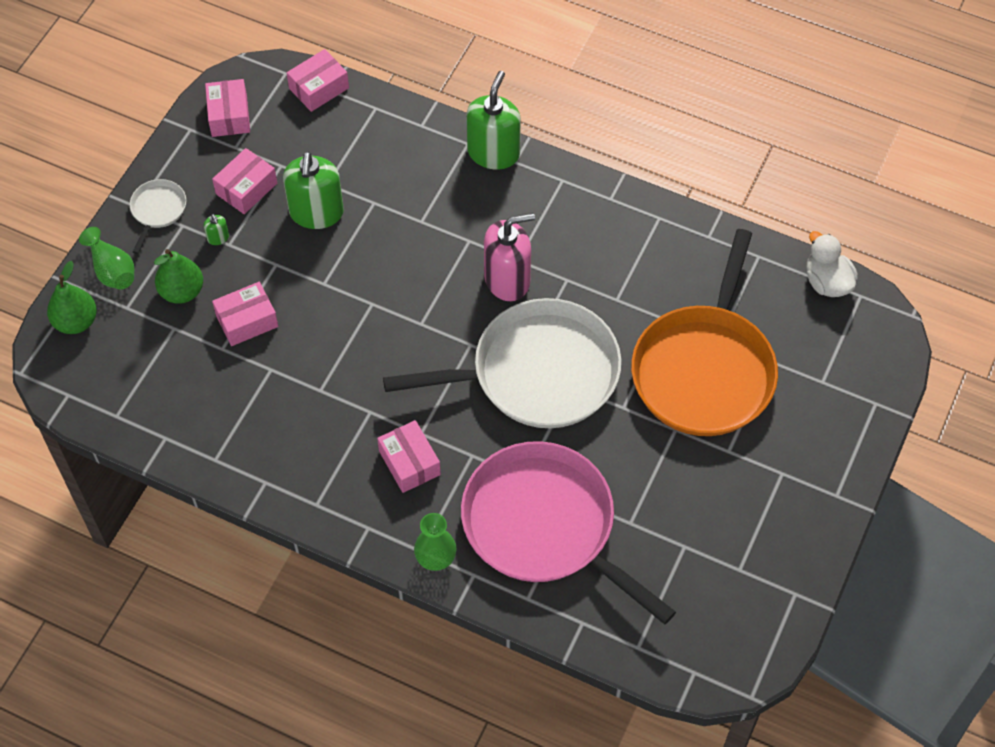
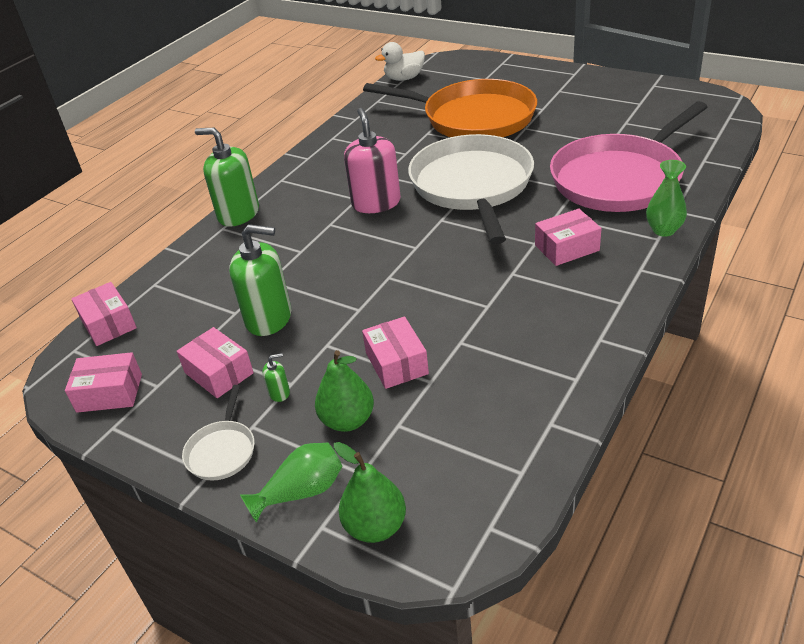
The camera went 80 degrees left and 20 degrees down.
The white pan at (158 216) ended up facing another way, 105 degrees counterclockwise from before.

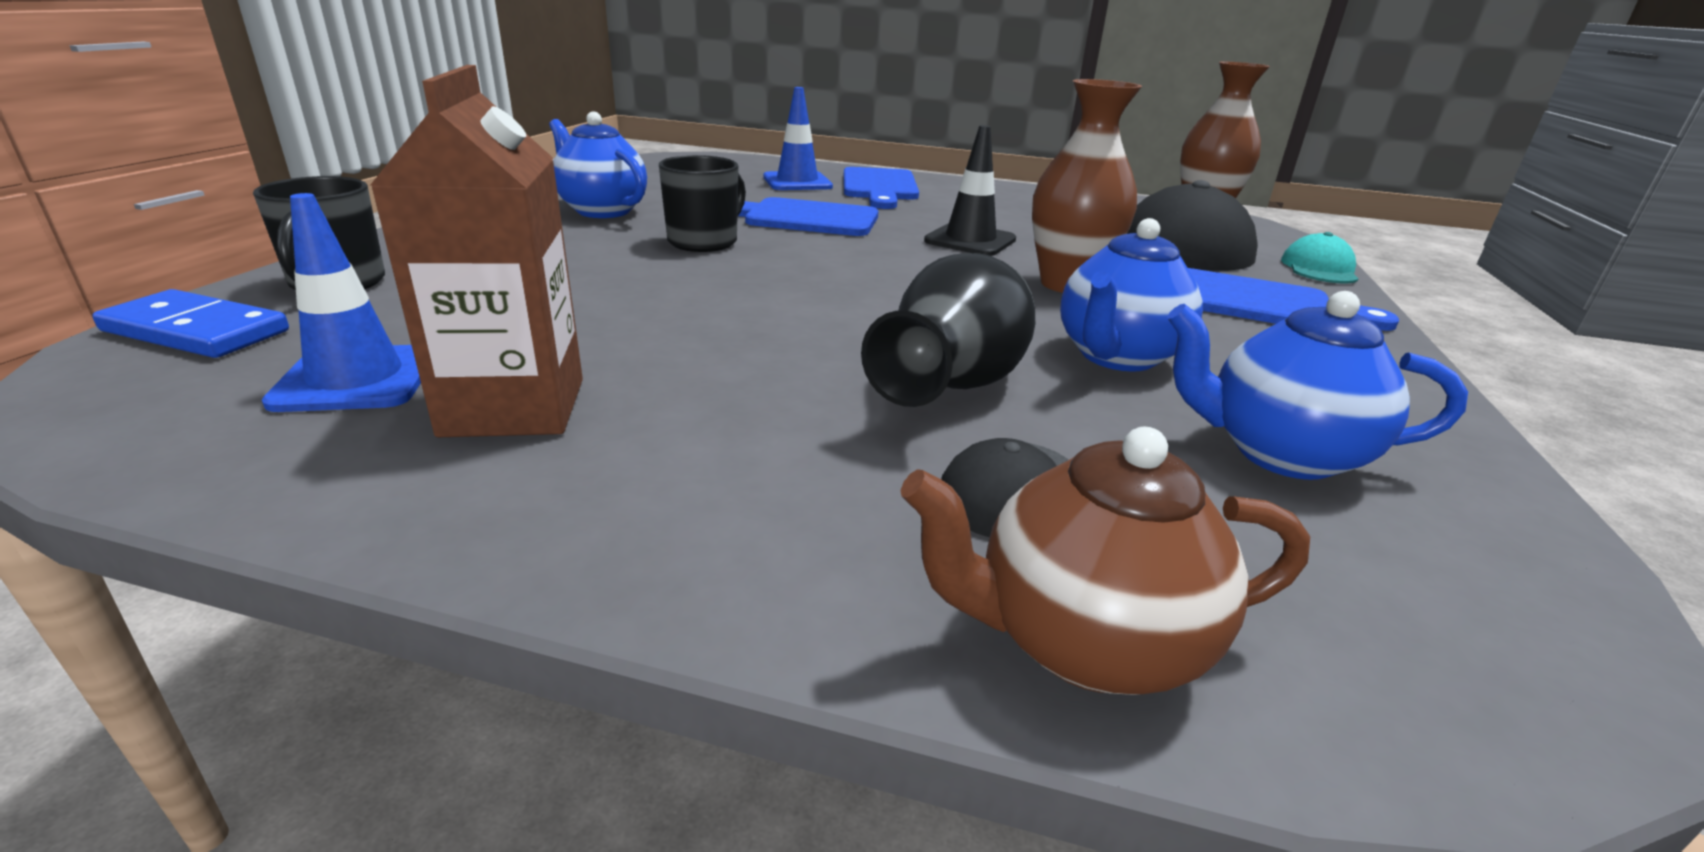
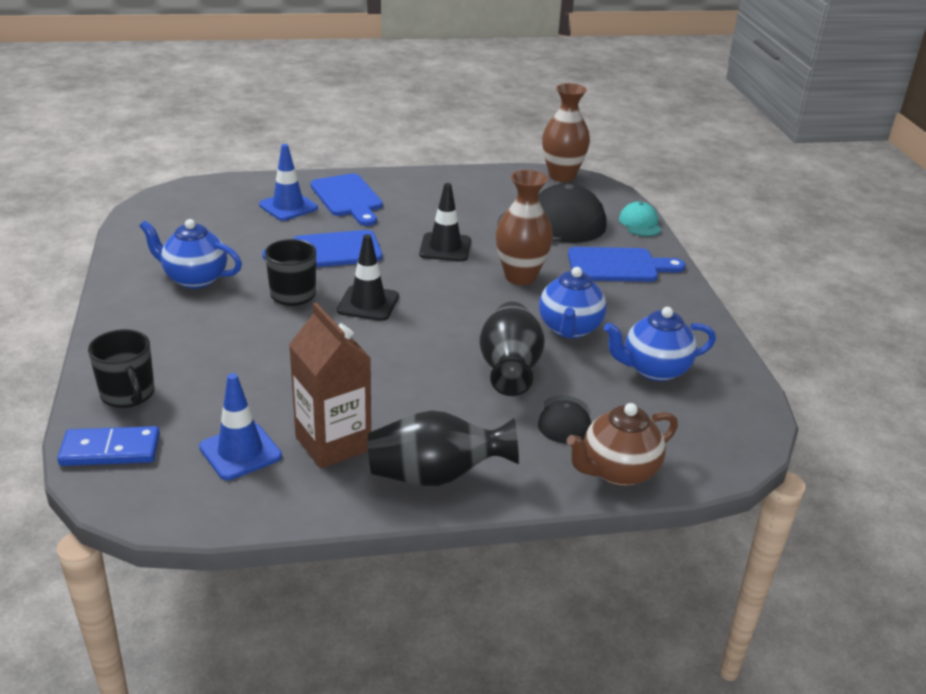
The camera went 25 degrees left and 5 degrees up.
The second view gained the black traffic cone at (368 277).
The second view gained the black vase at (443 448).

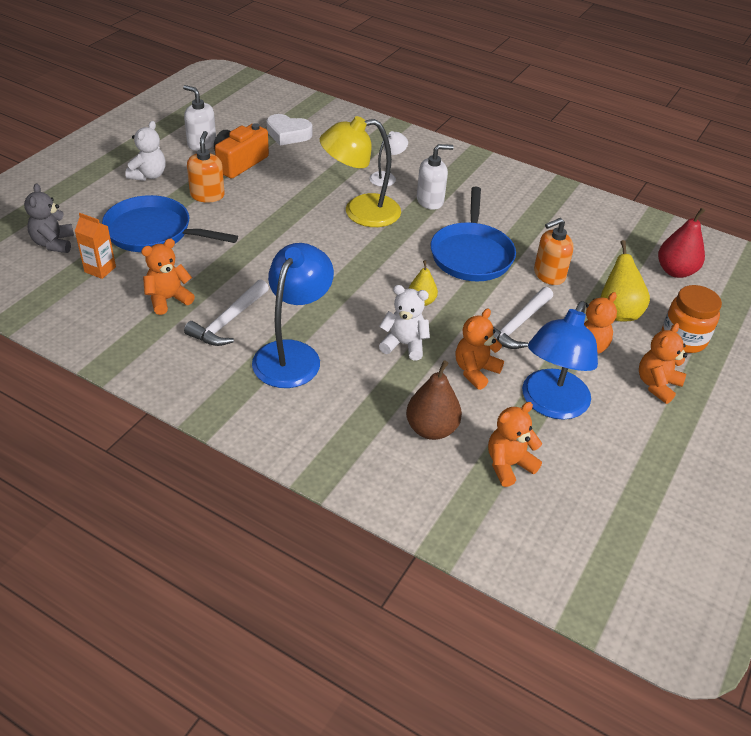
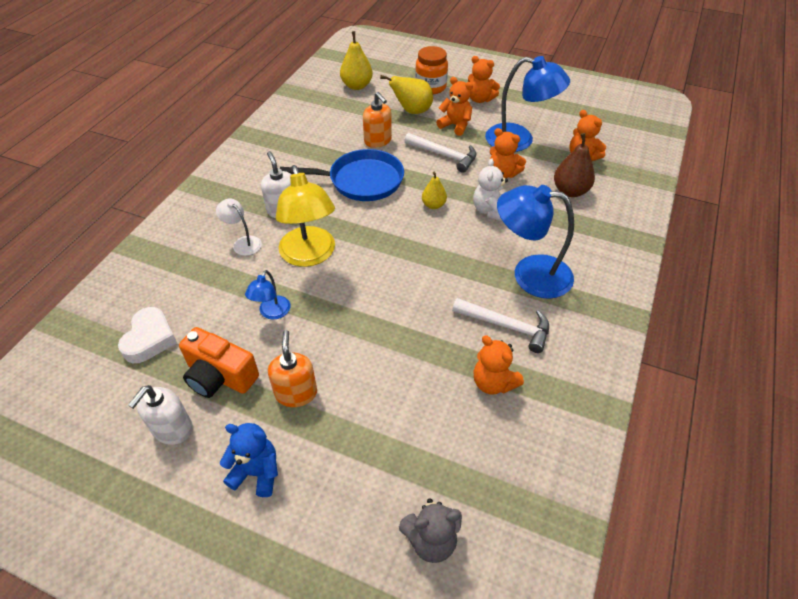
The camera went 95 degrees left and 5 degrees up.
The second view lost the orange carton at (95 246).
The second view lost the blue pan at (170 223).
What was the white teddy bear at (145 151) turned into the blue teddy bear at (249 460).
The orange soap dispenser at (206 166) ended up facing another way, 90 degrees clockwise from before.
What was the red pear at (681 243) turned into the yellow pear at (356 60).
The second view gained the blue lamp at (268 294).

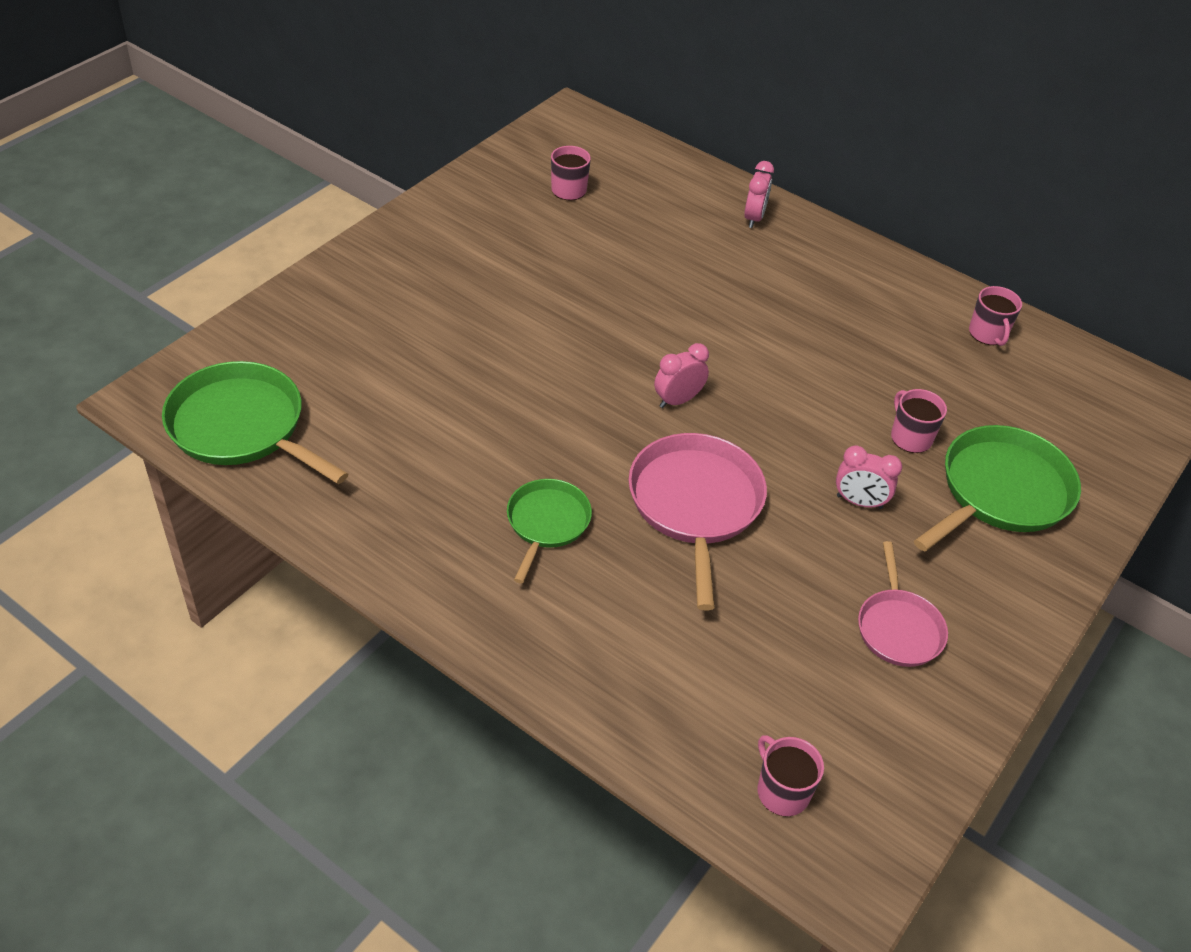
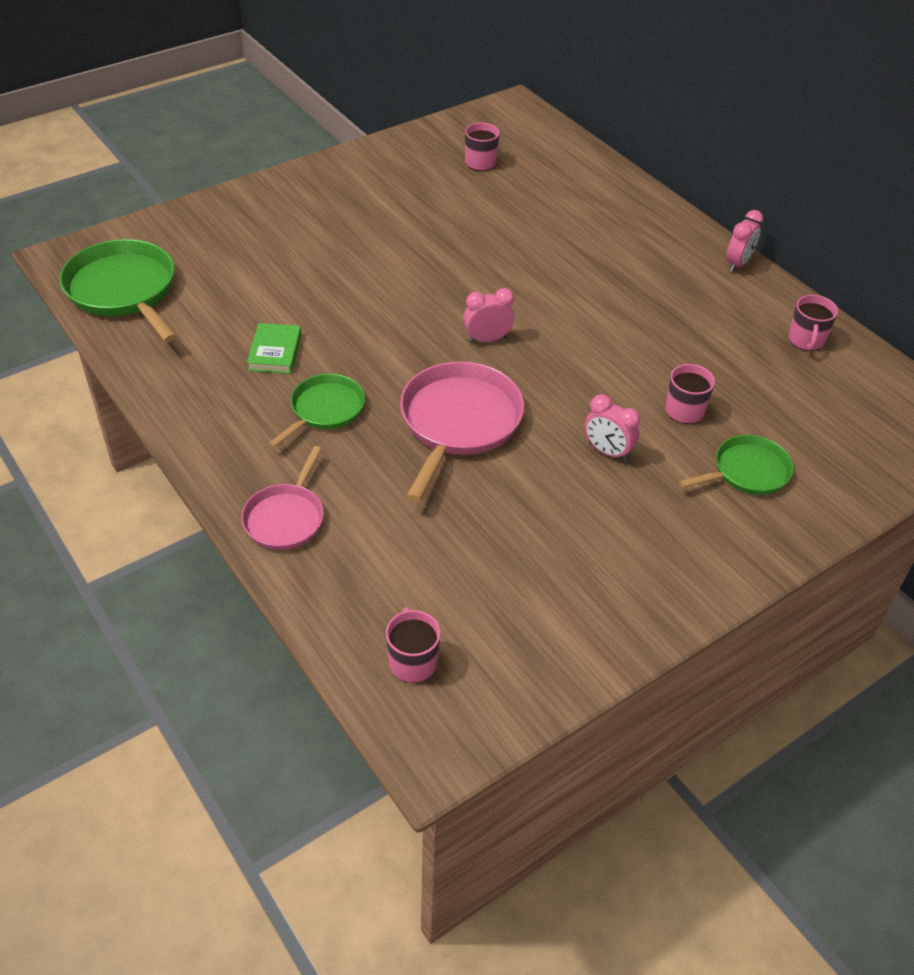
The camera went 20 degrees right and 0 degrees up.
The pink clock ended up elsewhere, having gone from (759 194) to (744 241).
The pink pan ended up elsewhere, having gone from (903 604) to (282 498).
The size of the green pan at (997 488) changed by a factor of 0.60.
The second view gained the green book at (274 348).

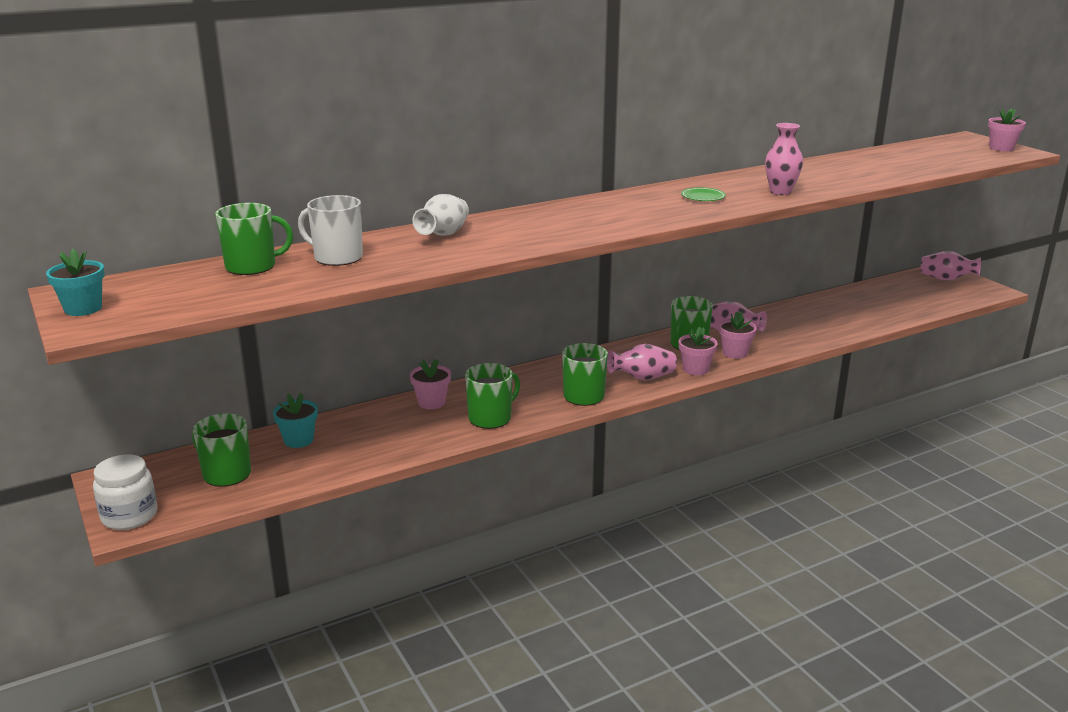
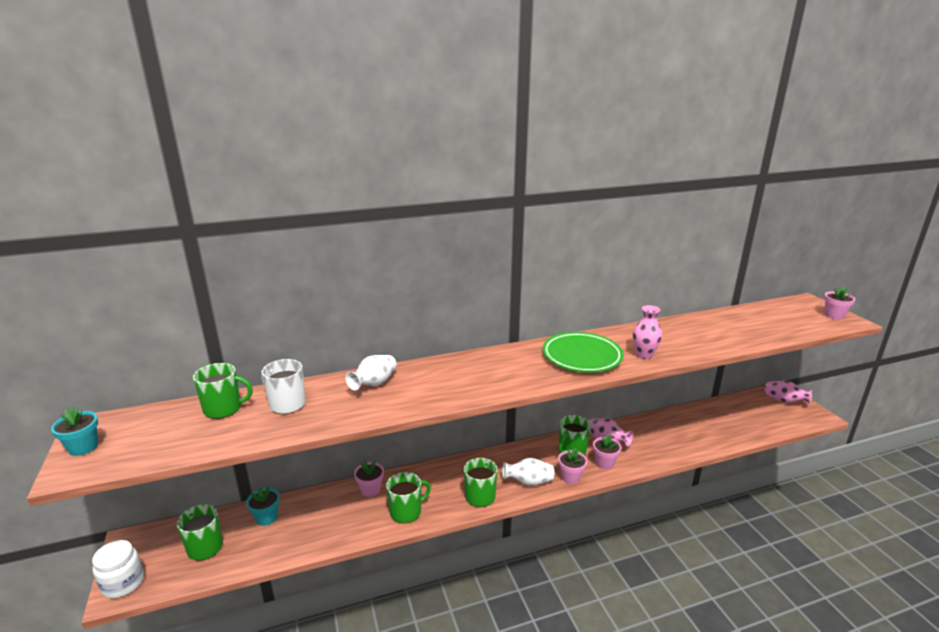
The camera went 10 degrees right and 0 degrees up.
What was the pink vase at (642 362) turned into the white vase at (528 472).
The size of the green plate at (703 194) changed by a factor of 2.39.

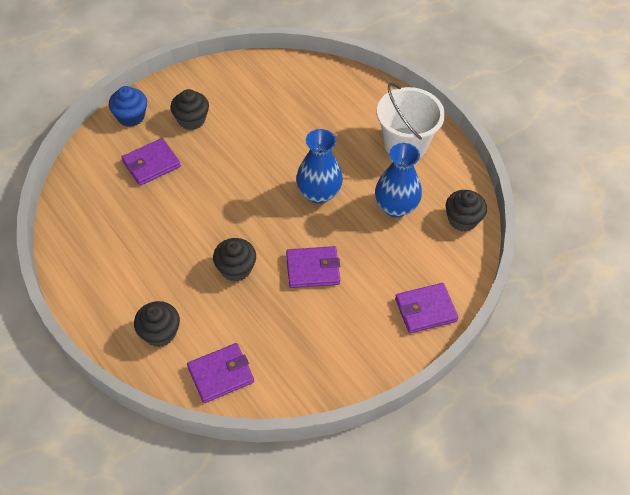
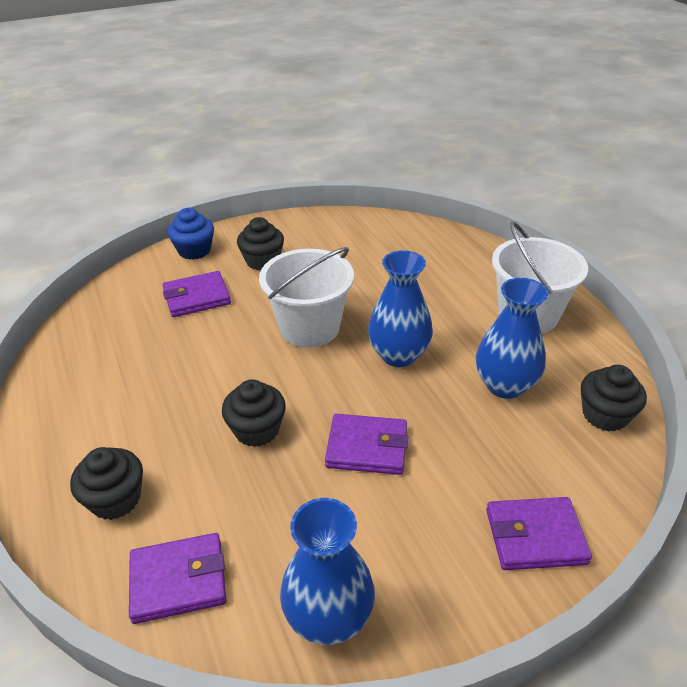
The camera went 15 degrees right and 15 degrees down.
The second view gained the white bucket at (306 297).
The second view gained the blue vase at (327 571).

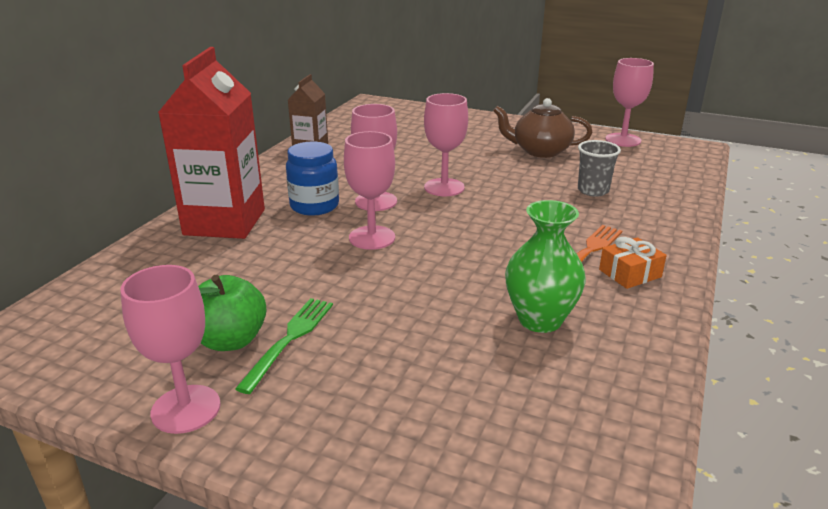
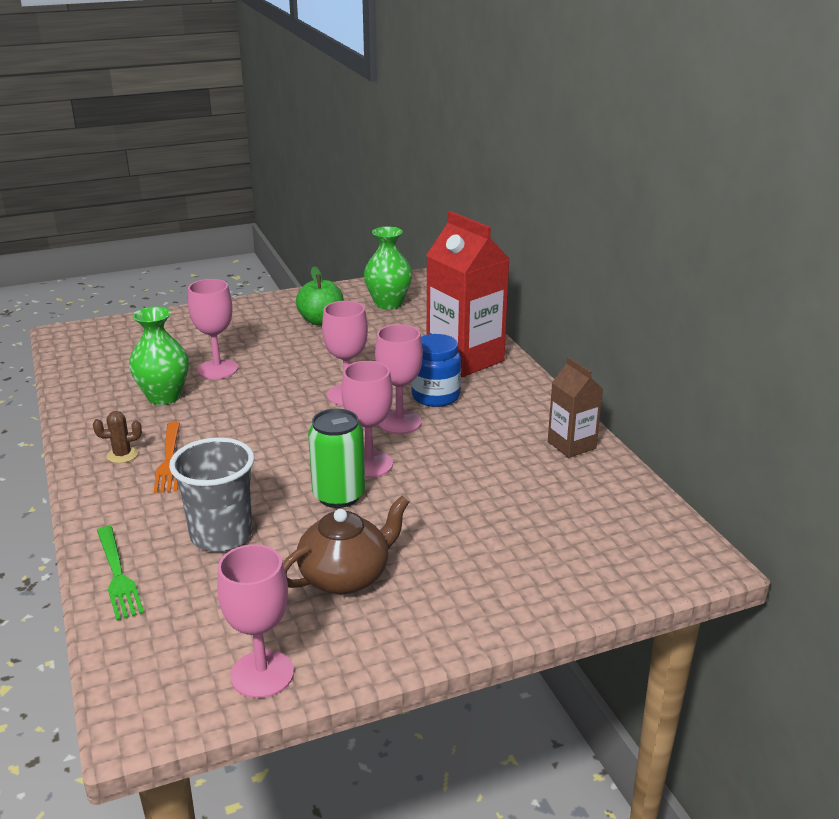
The camera went 135 degrees right and 0 degrees up.
The pink goblet ended up elsewhere, having gone from (170 349) to (213 329).
The green fork ended up elsewhere, having gone from (284 346) to (120 573).
The size of the grey cup at (599 168) changed by a factor of 1.54.
Where the orange gift stood at (633 263), the brown cactus came to stand at (117 437).
The second view gained the green can at (336 458).
The second view gained the green vase at (388 268).

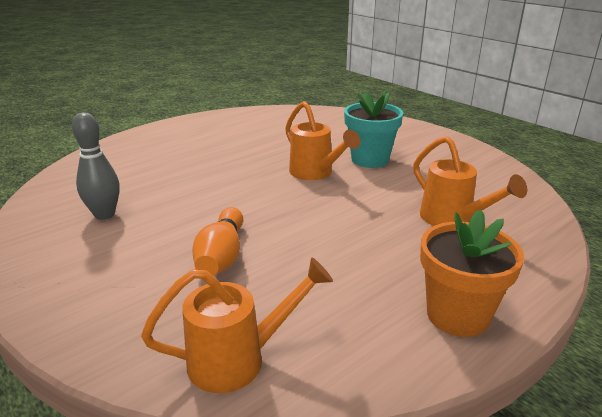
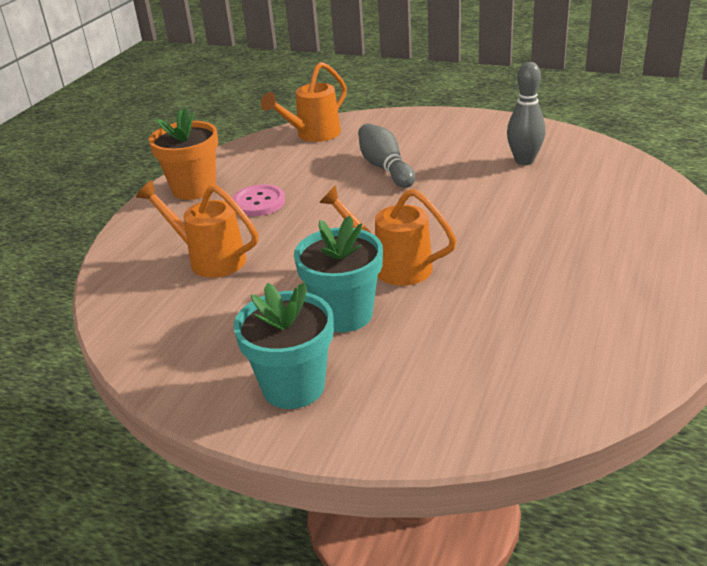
The camera went 155 degrees right and 5 degrees up.
What was the orange bowling pin at (217 241) turned into the grey bowling pin at (386 155).
The second view gained the pink button at (258 200).
The second view gained the turquoise flower pot at (284 345).

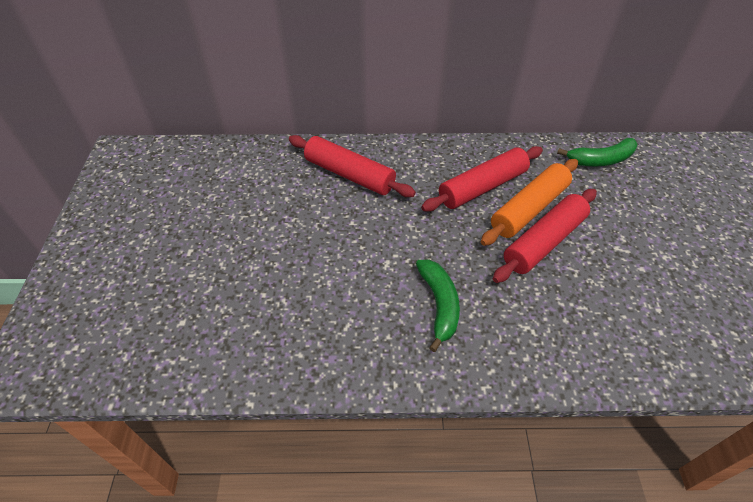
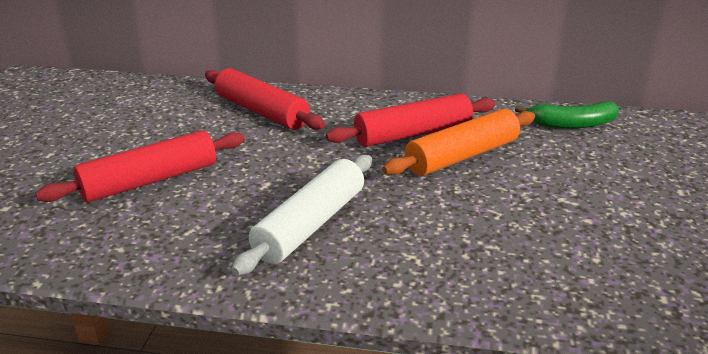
The camera went 10 degrees right and 20 degrees down.
Where the green banana stood at (438 306), the white rolling pin came to stand at (301 215).
The red rolling pin ended up elsewhere, having gone from (545 236) to (140 166).

